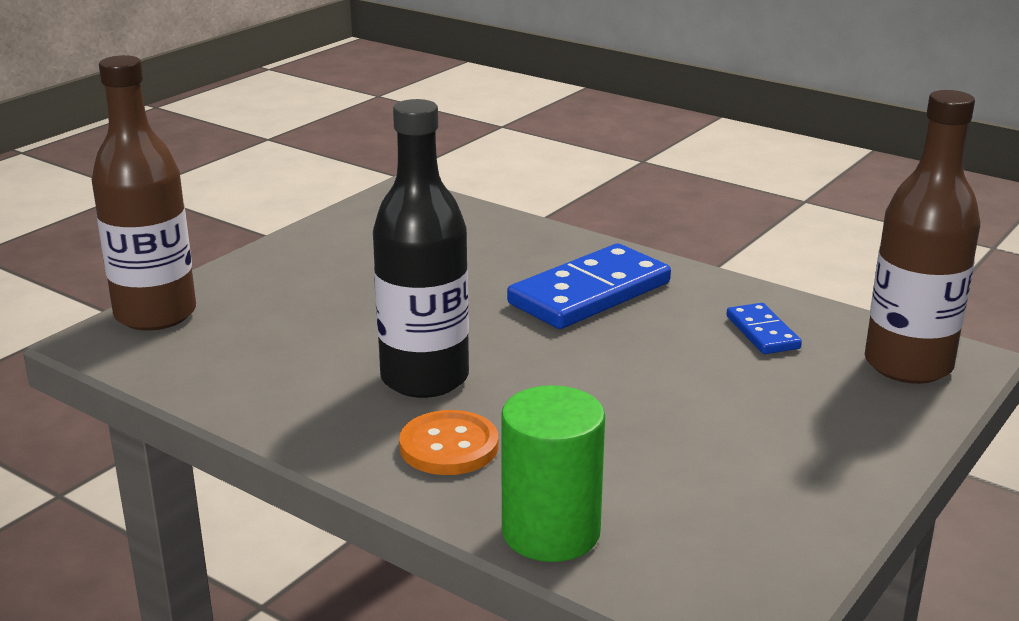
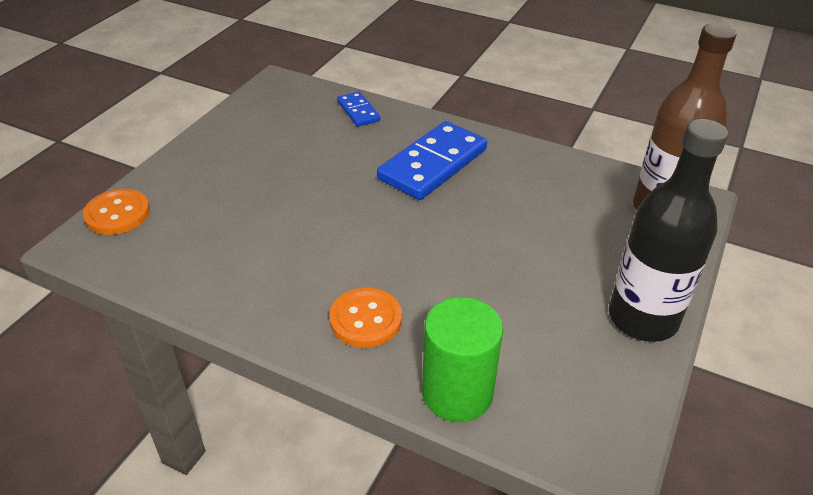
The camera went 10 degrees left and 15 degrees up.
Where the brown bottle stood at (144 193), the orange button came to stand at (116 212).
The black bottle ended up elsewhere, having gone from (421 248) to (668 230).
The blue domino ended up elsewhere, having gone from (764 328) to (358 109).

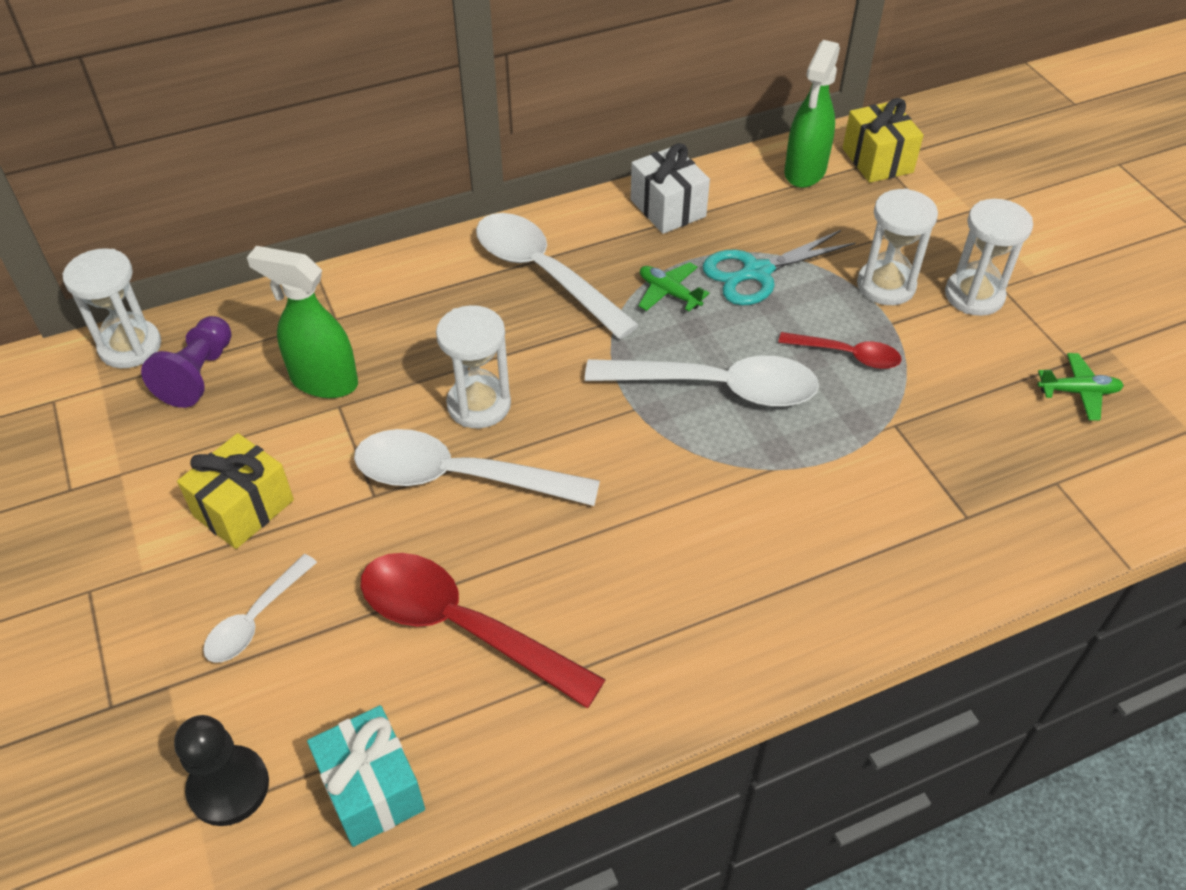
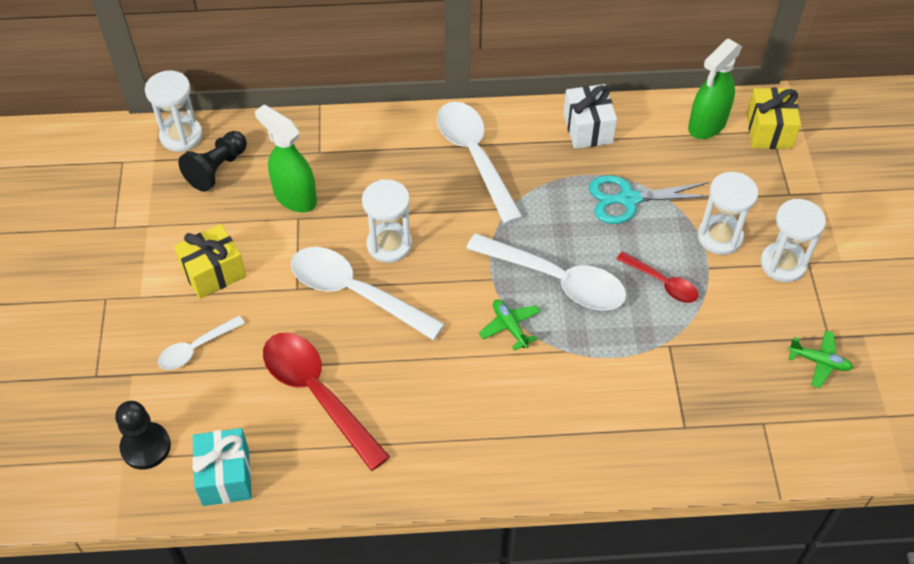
The camera went 20 degrees right and 5 degrees up.
What was the purple pawn at (186 362) turned into the black pawn at (212 161).
The green plane ended up elsewhere, having gone from (674 286) to (509 325).

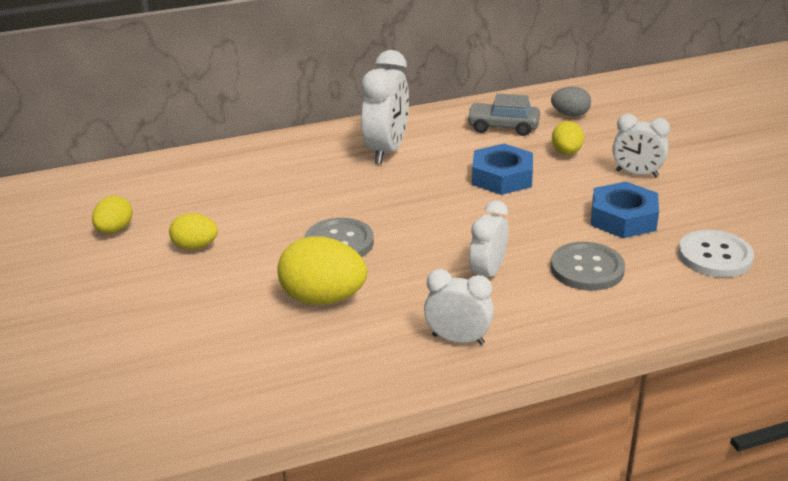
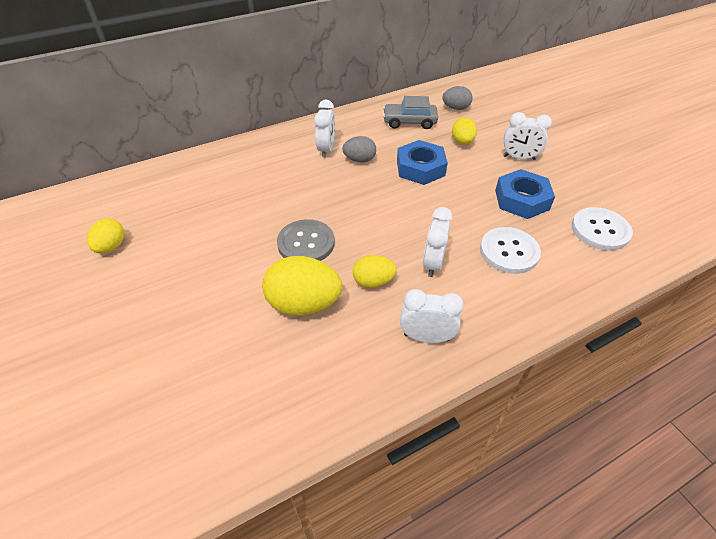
The camera went 10 degrees left and 15 degrees up.
The yellow egg ended up elsewhere, having gone from (193 231) to (375 271).
The size of the white clock at (385 107) changed by a factor of 0.62.
What was the grey button at (587 266) turned into the white button at (510 250).
The second view gained the grey egg at (359 149).

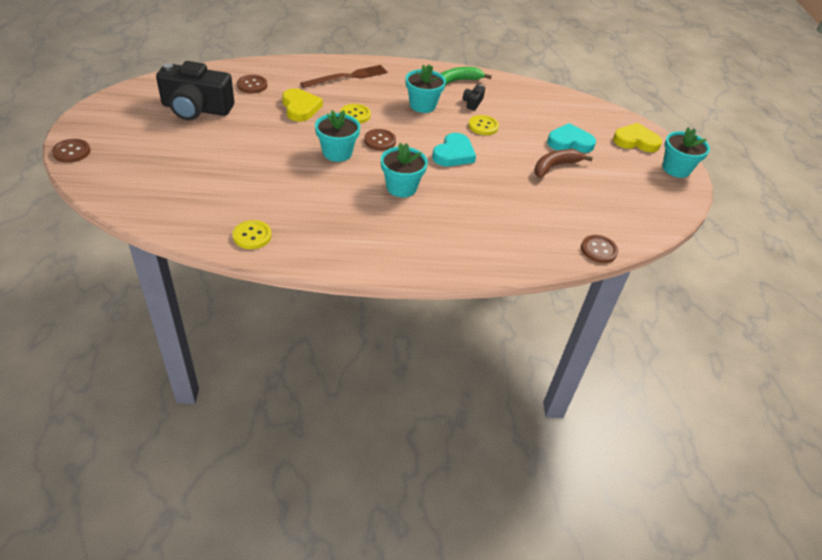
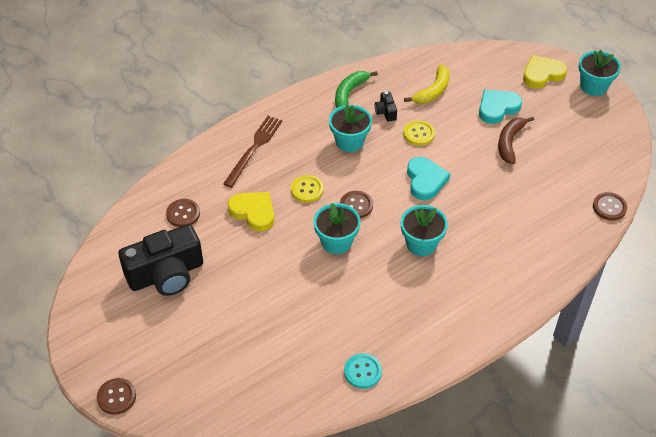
The camera went 30 degrees left and 5 degrees up.
What was the yellow button at (252 234) turned into the turquoise button at (363 371).
The second view gained the yellow banana at (426 83).

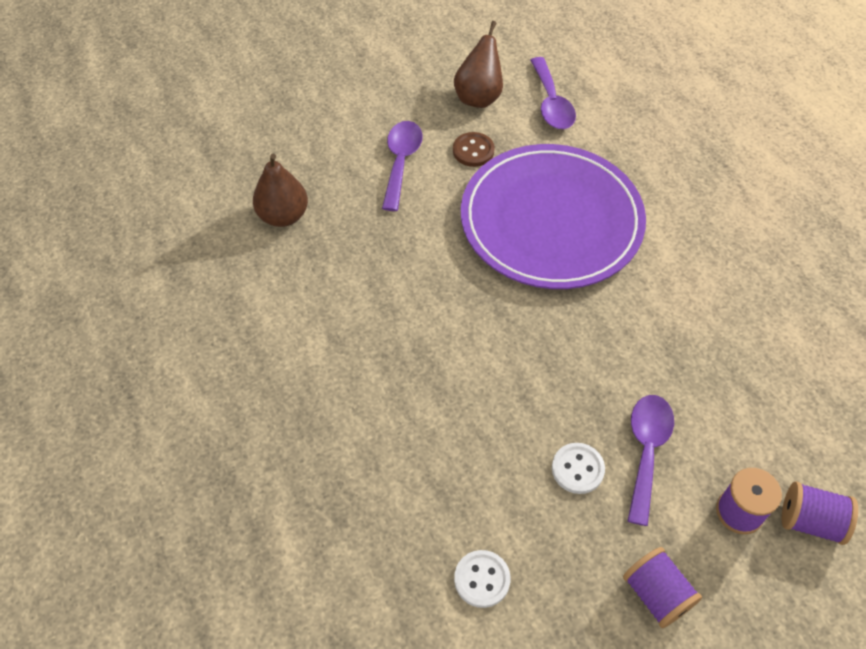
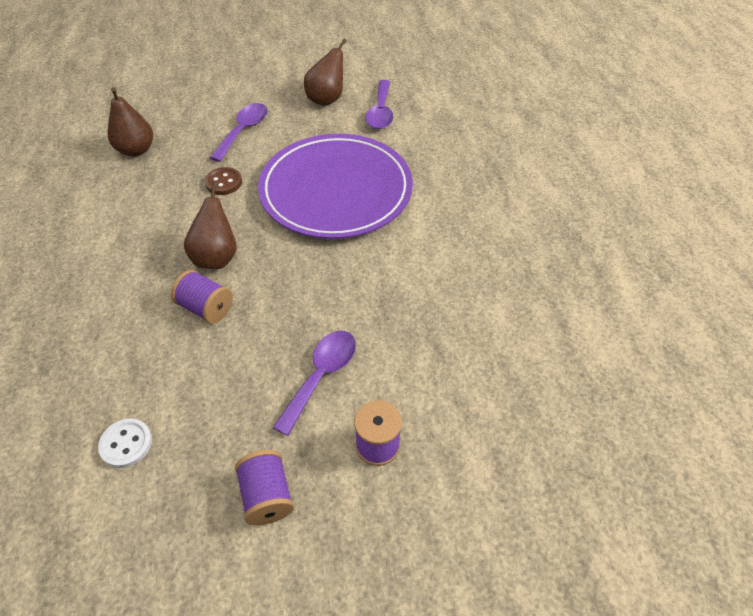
The camera went 15 degrees right and 5 degrees down.
The brown button ended up elsewhere, having gone from (474 149) to (223 181).
The second view lost the white button at (578 468).
The purple spool ended up elsewhere, having gone from (820 513) to (202 297).
The second view gained the brown pear at (210 225).

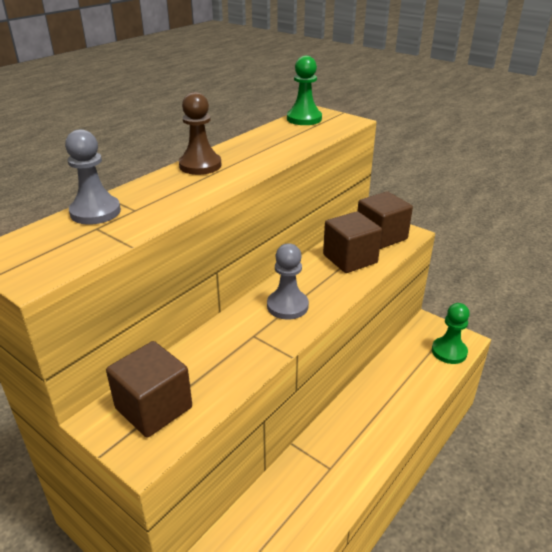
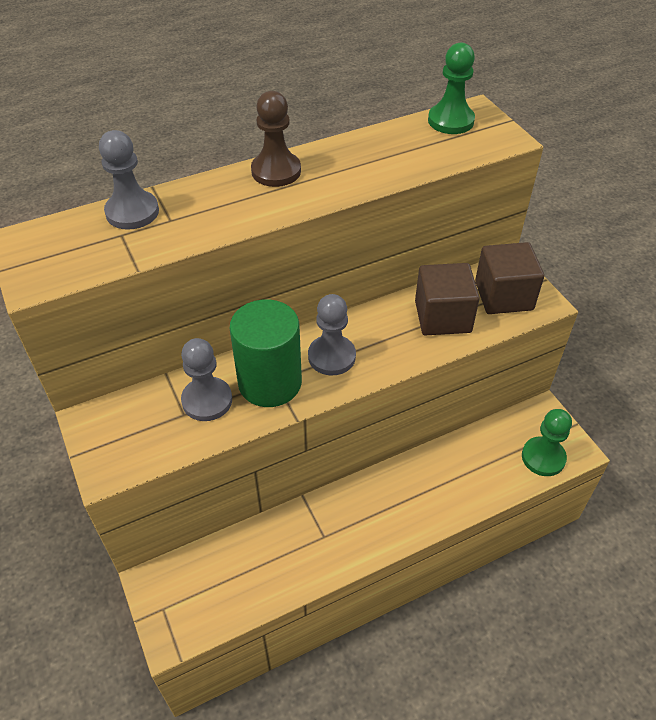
The camera went 25 degrees right and 15 degrees up.
The second view lost the brown cube at (149 389).
The second view gained the grey pawn at (206 379).
The second view gained the green cylinder at (265 353).

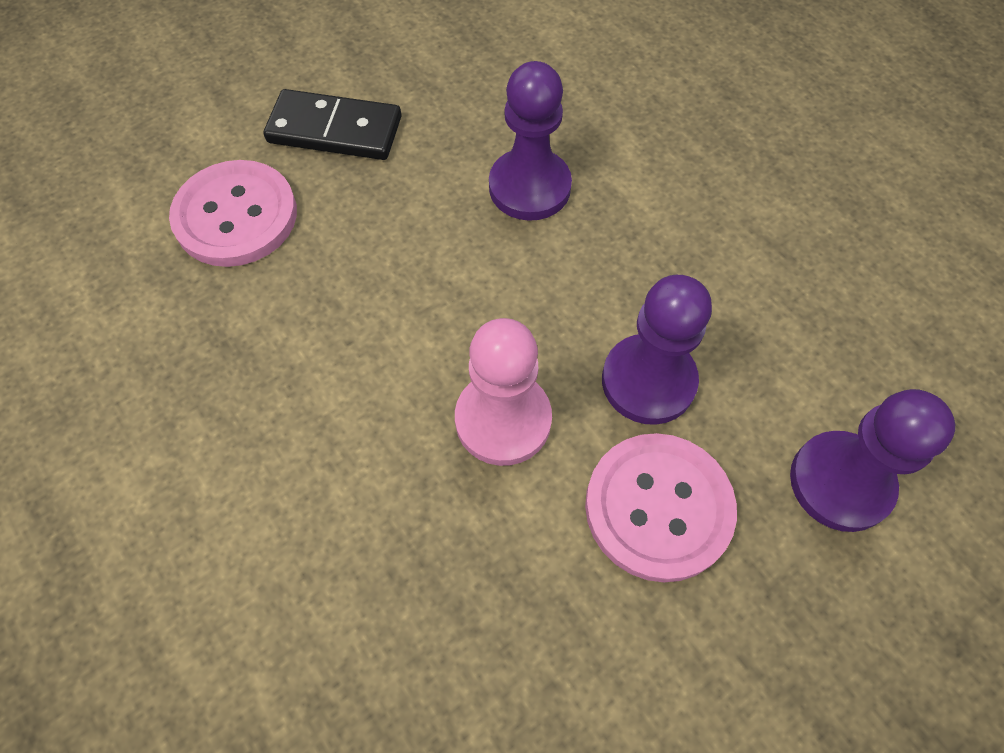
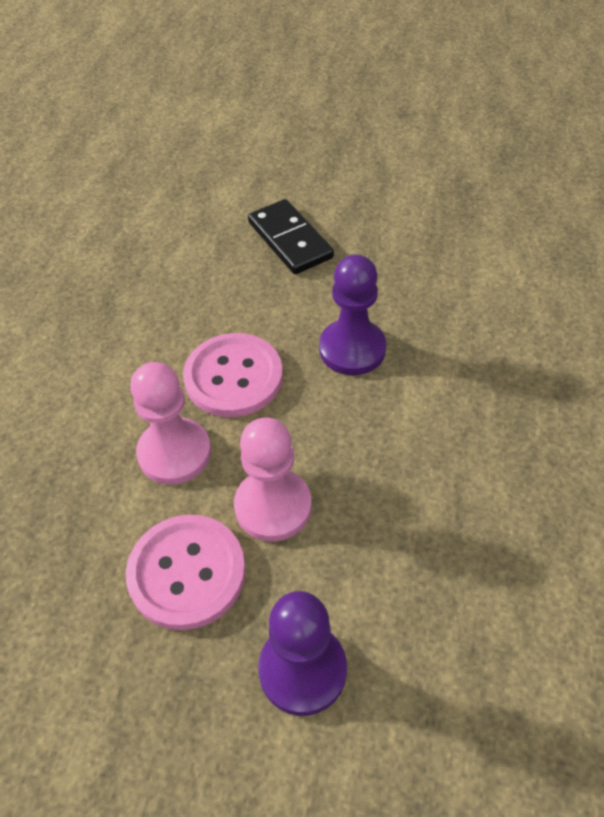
The camera went 50 degrees right and 10 degrees down.
The pink button ended up elsewhere, having gone from (233 213) to (233 375).
What was the purple pawn at (657 350) turned into the pink pawn at (272 480).

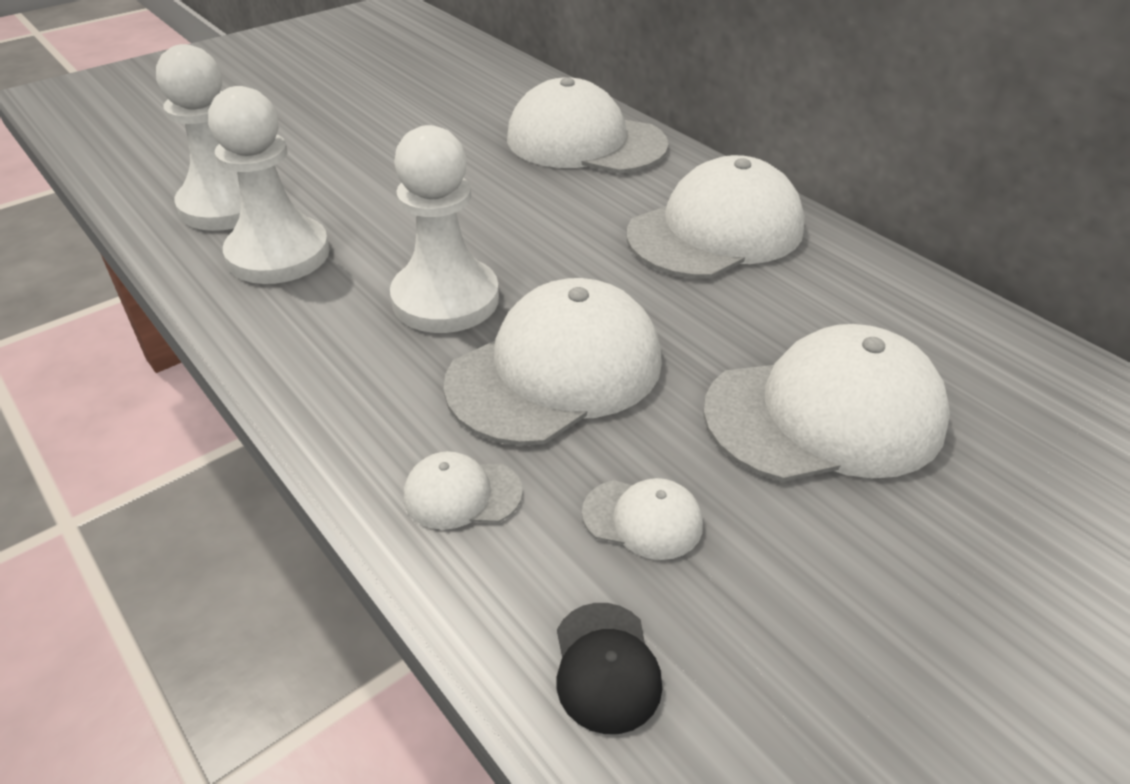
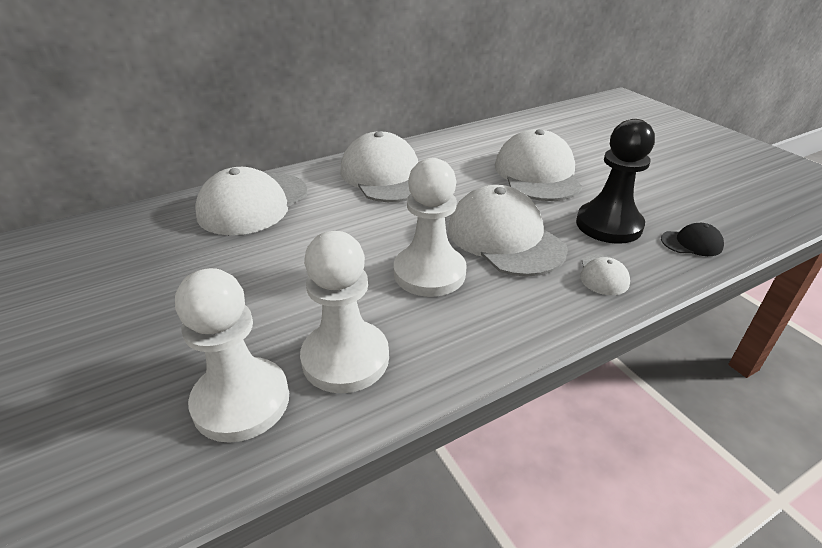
The camera went 80 degrees left and 5 degrees down.
Where the white cap stood at (642 519), the black pawn came to stand at (615 181).

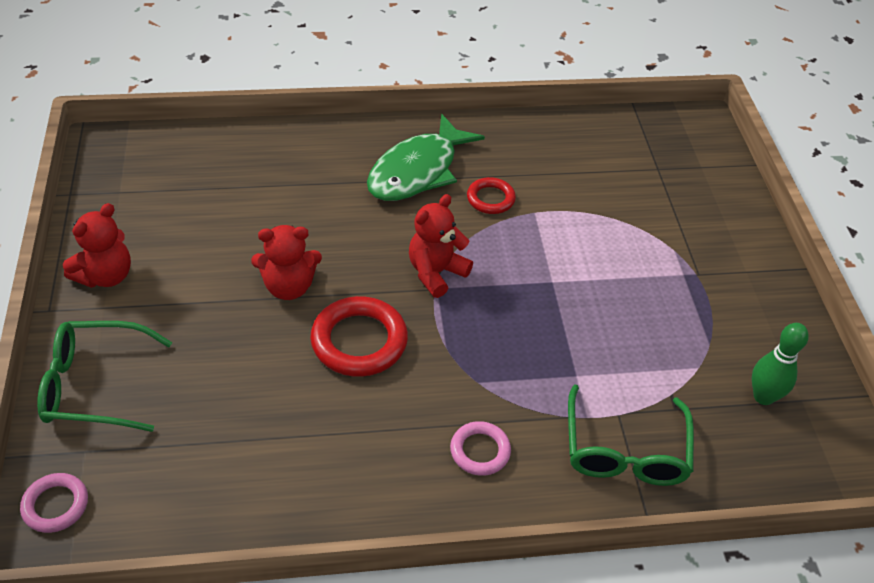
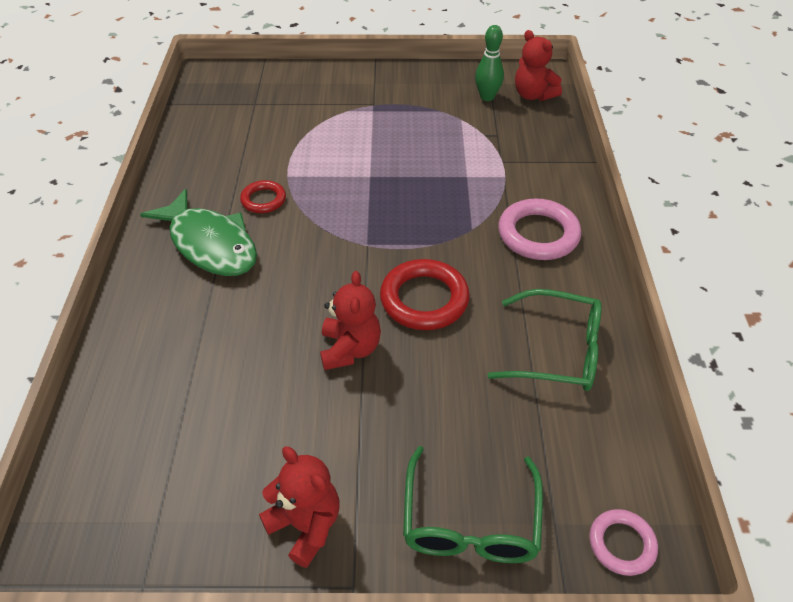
The camera went 80 degrees left and 0 degrees up.
The red teddy bear ended up elsewhere, having gone from (441 246) to (538 65).
The size of the pink ring at (480 448) changed by a factor of 1.72.
The green glasses ended up elsewhere, having gone from (631 435) to (544 340).

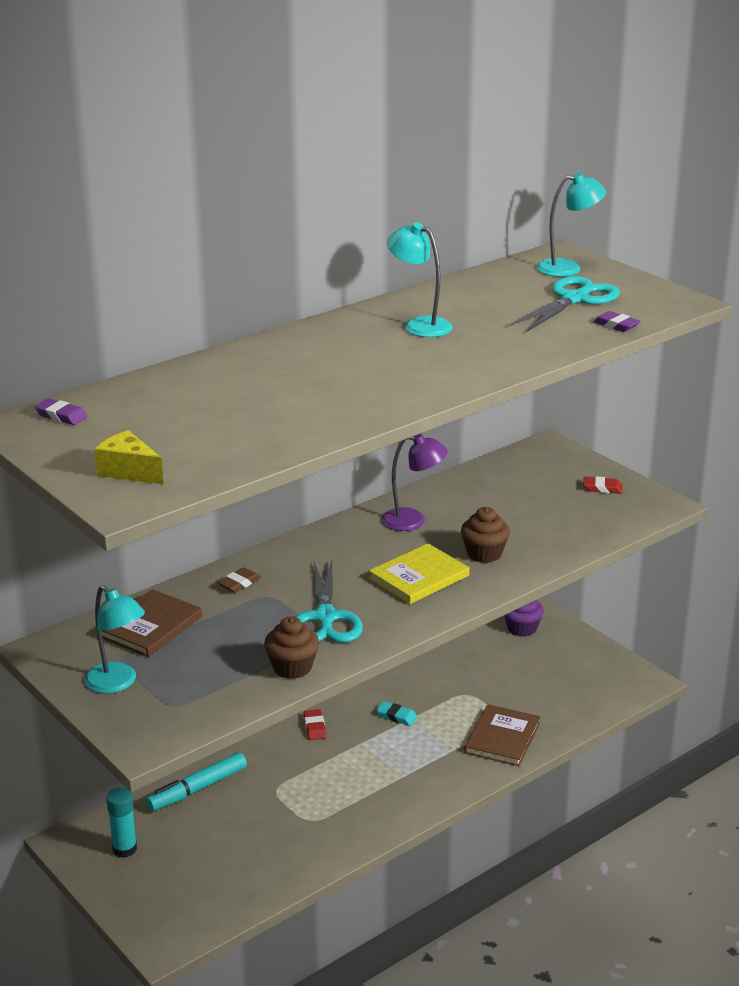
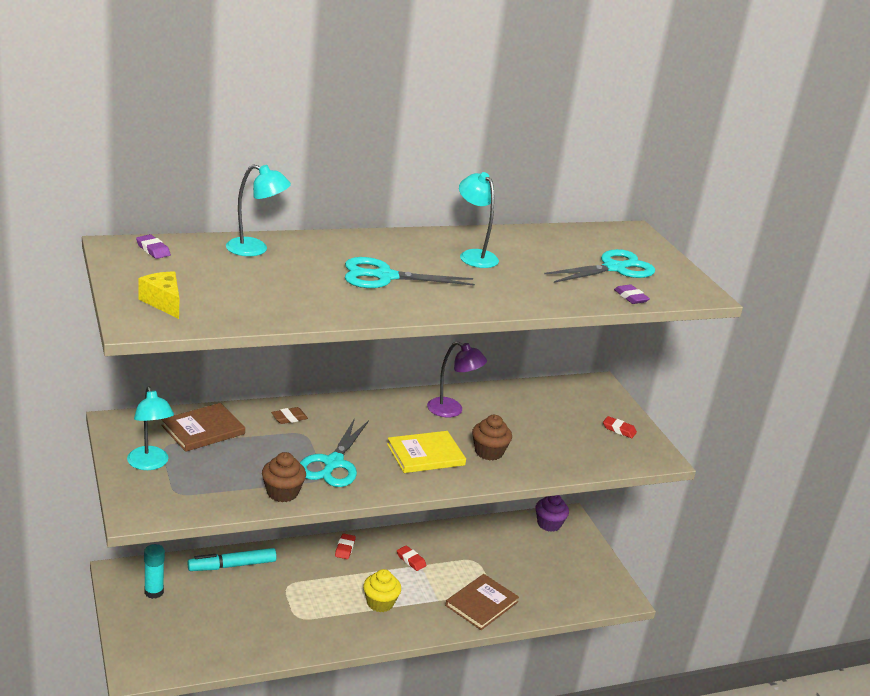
The camera went 15 degrees right and 0 degrees up.
What was the turquoise eraser at (396 713) turned into the red eraser at (412 558).
The turquoise lamp ended up elsewhere, having gone from (571 225) to (258 210).
The second view gained the turquoise scissors at (410 272).
The second view gained the yellow cupcake at (382 590).

